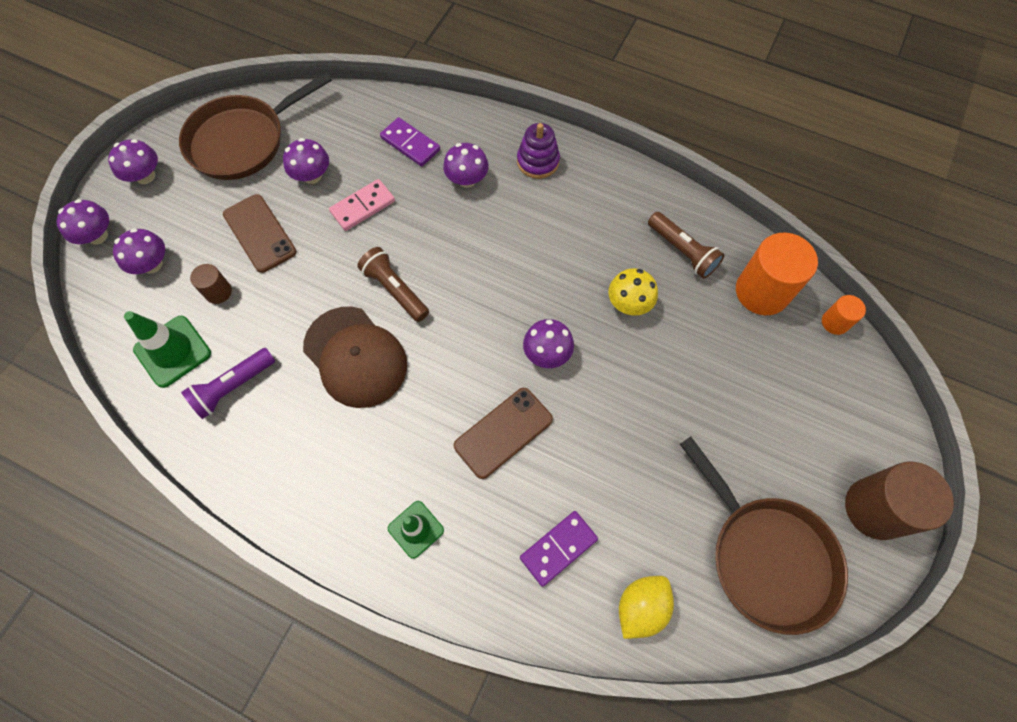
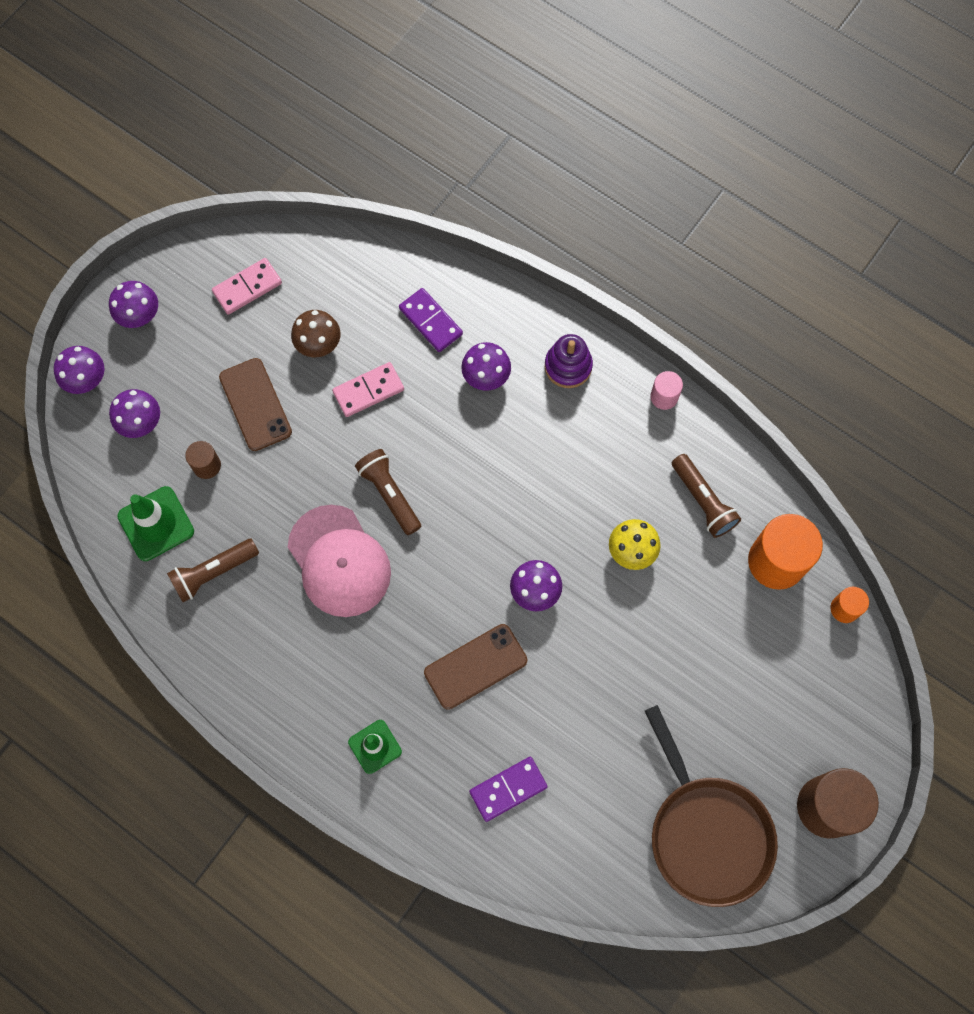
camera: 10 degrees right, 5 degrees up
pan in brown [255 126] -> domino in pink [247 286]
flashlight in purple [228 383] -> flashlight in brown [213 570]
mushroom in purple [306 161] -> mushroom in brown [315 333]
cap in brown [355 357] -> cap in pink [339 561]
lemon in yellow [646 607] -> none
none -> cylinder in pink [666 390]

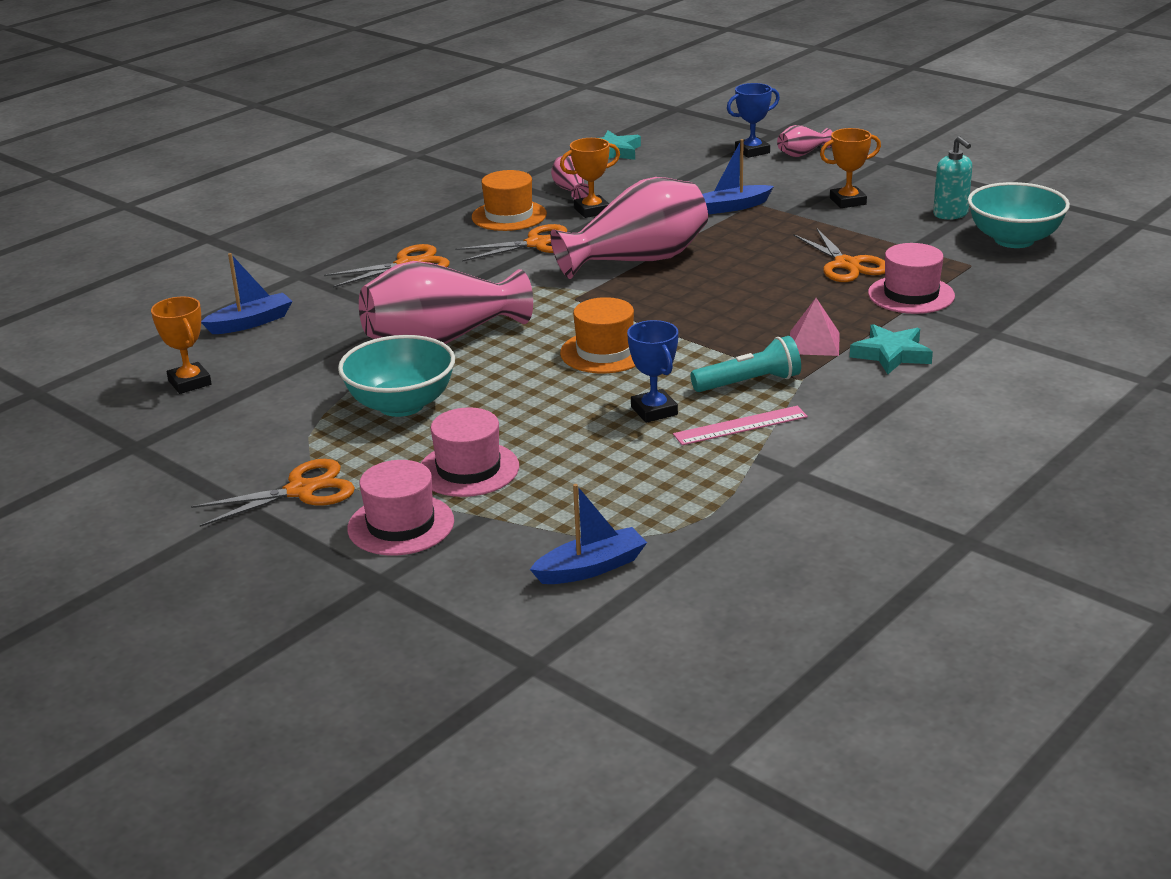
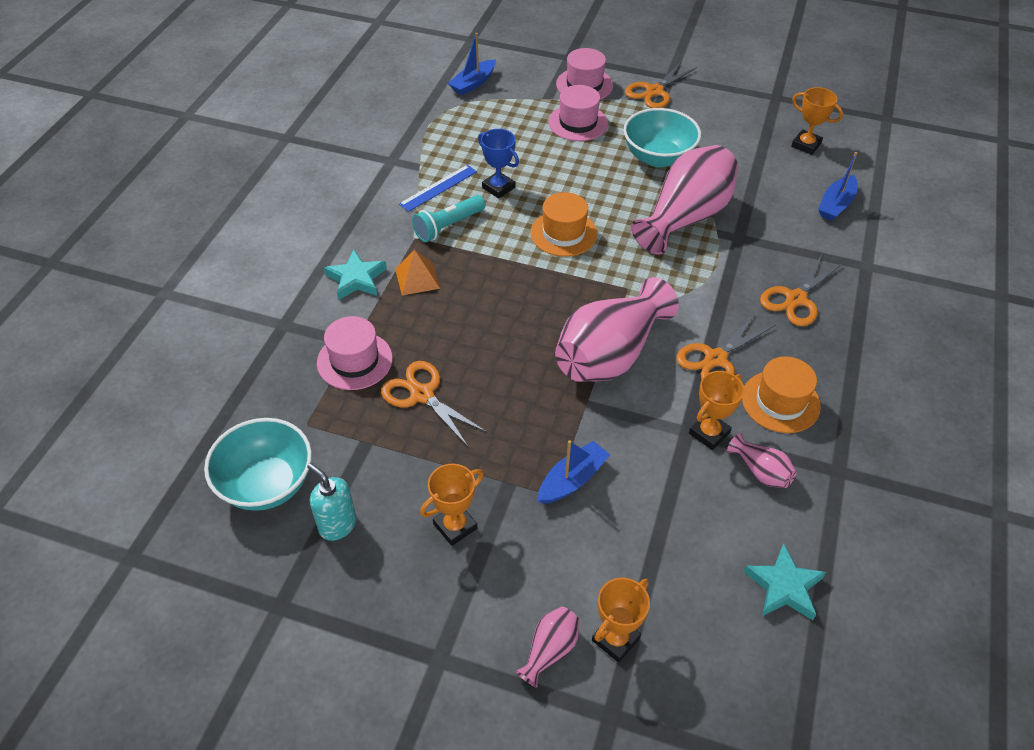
camera: 155 degrees right, 20 degrees up
ruler in pink [740 425] -> ruler in blue [438 188]
trophy in blue [753 120] -> trophy in orange [621 620]
pyramid in pink [815 327] -> pyramid in orange [417 272]

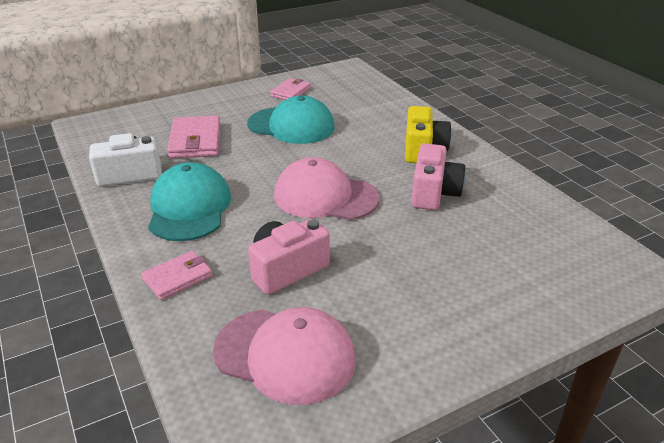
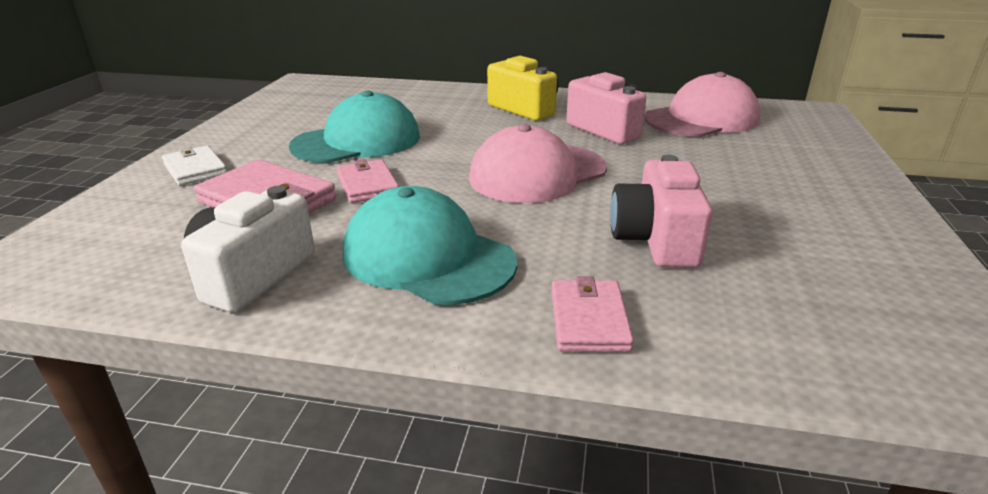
camera: 50 degrees left, 5 degrees down
cap in pink [284 356] -> cap in pink [702 104], relocated
wallet in pink [290 89] -> wallet in pink [368 181], relocated
none -> wallet in white [194 166]

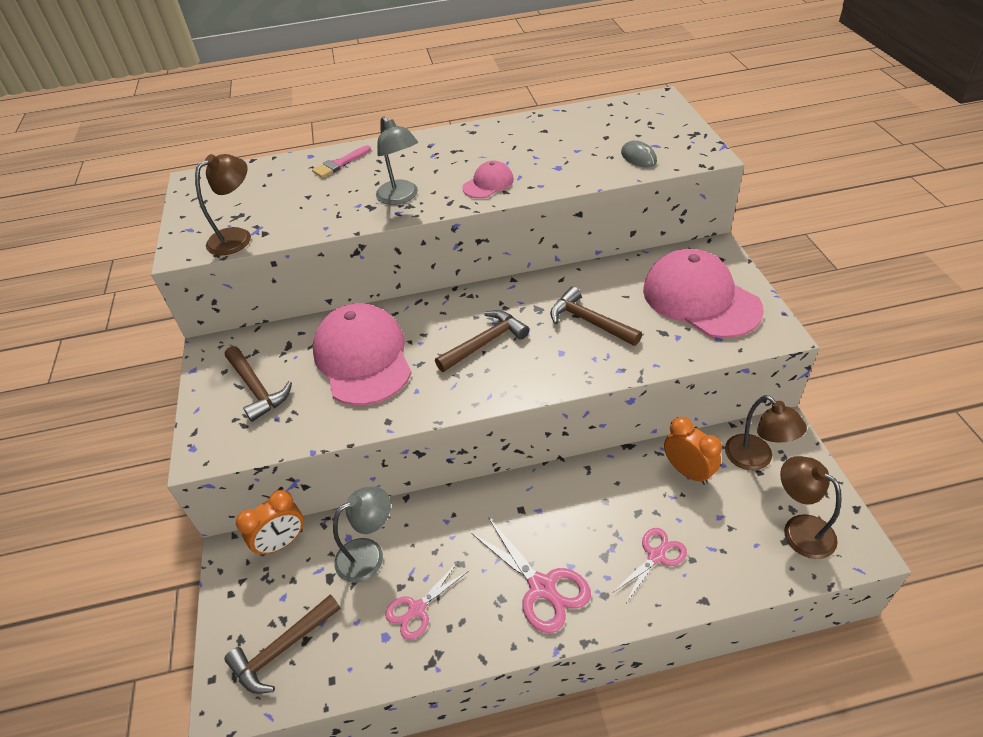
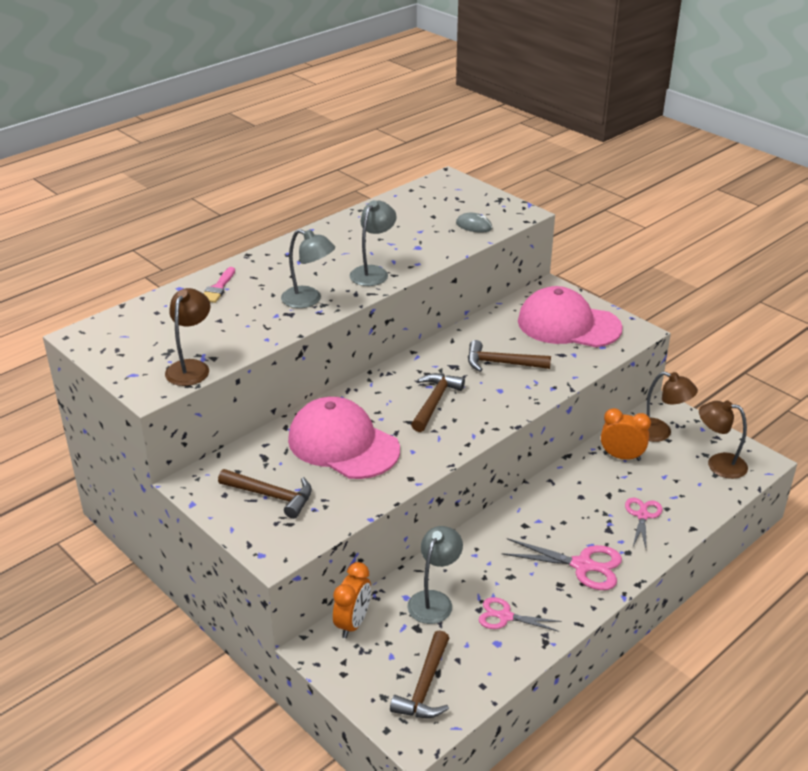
camera: 35 degrees left, 10 degrees down
scissors in pink [427 601] -> scissors in pink [520 614], 90 degrees clockwise
cap in pink [488 179] -> lamp in grey [373 243]

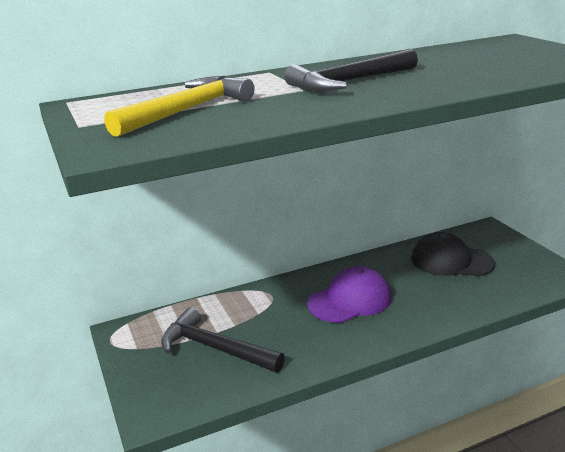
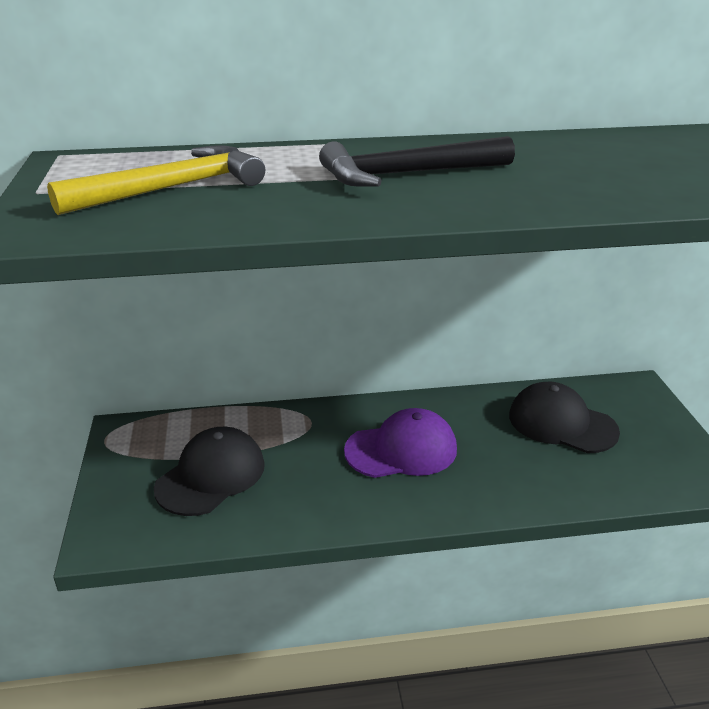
camera: 15 degrees right, 5 degrees up
hammer in black [223 340] -> cap in black [209 471]

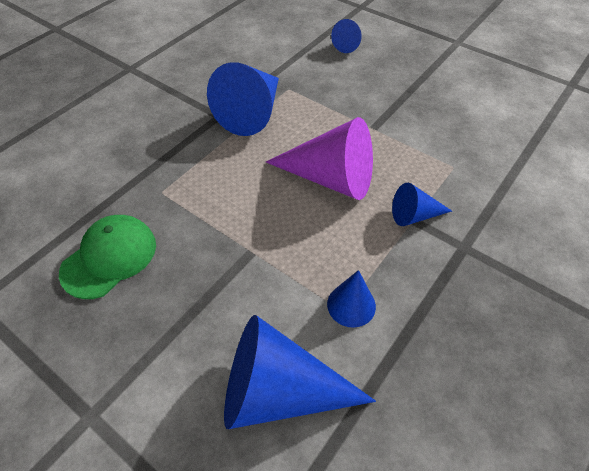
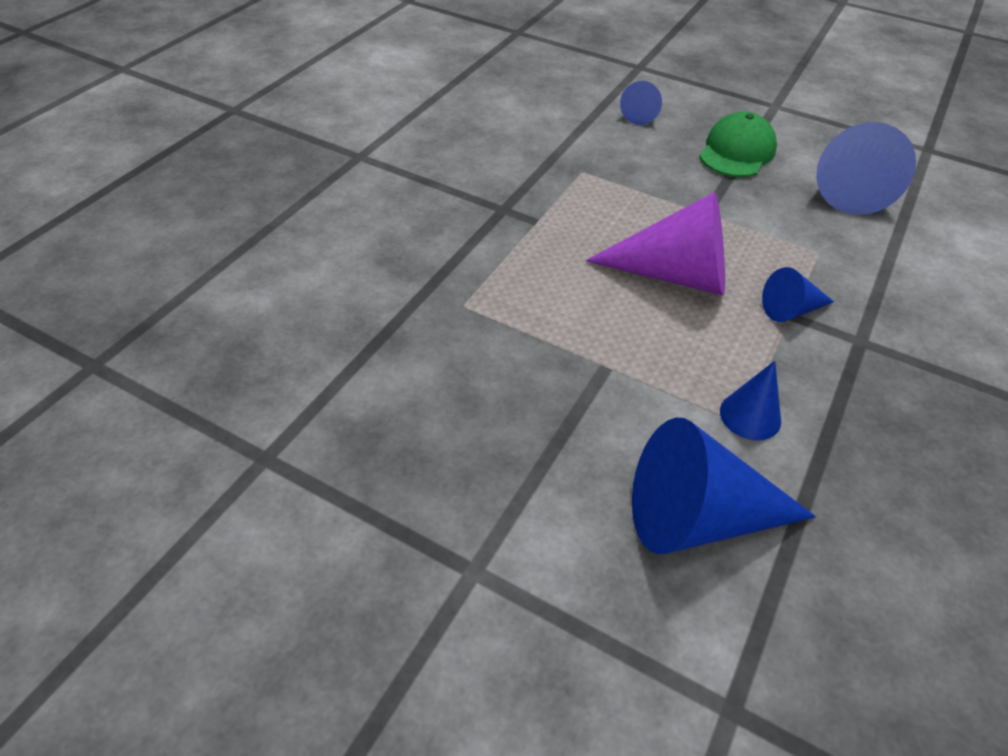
camera: 10 degrees left, 5 degrees down
cap in green [107 257] -> cap in green [738 144], relocated
cone in blue [243 99] -> cone in blue [866 168], relocated

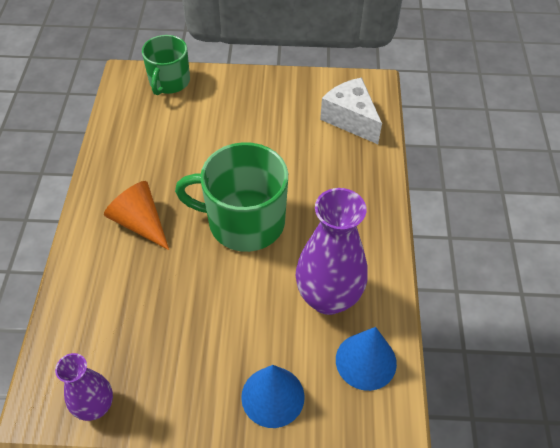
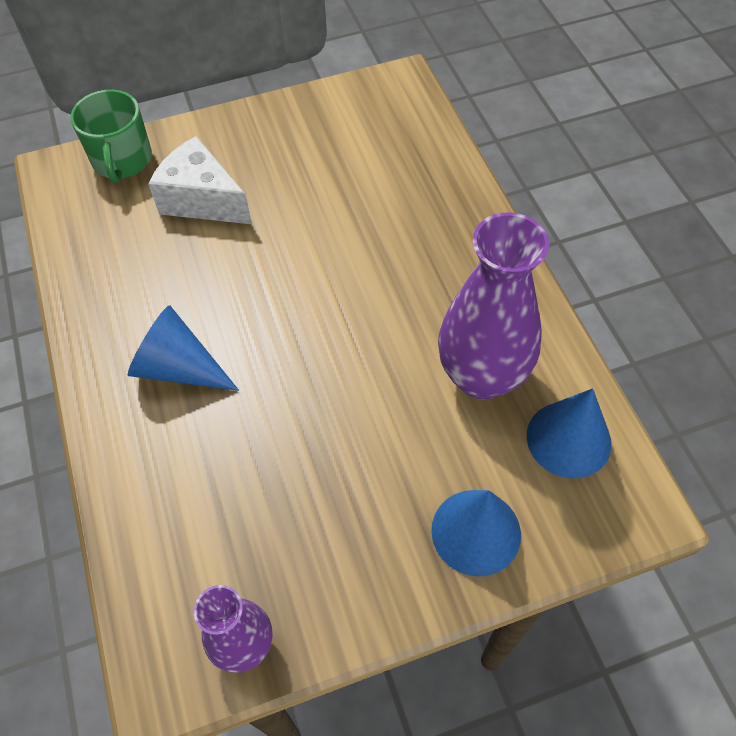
camera: 20 degrees left, 5 degrees up
cone in orange [136 215] -> cone in blue [183 348]
mug in green [231 197] -> none
cheese in white [351 111] -> cheese in white [200 180], relocated

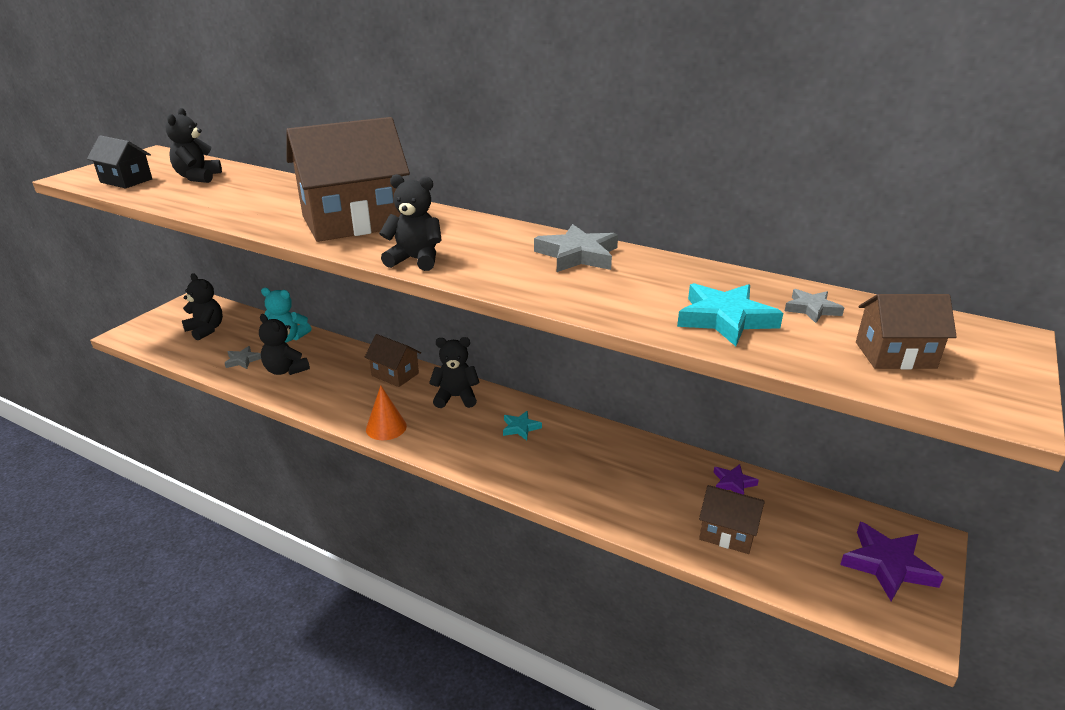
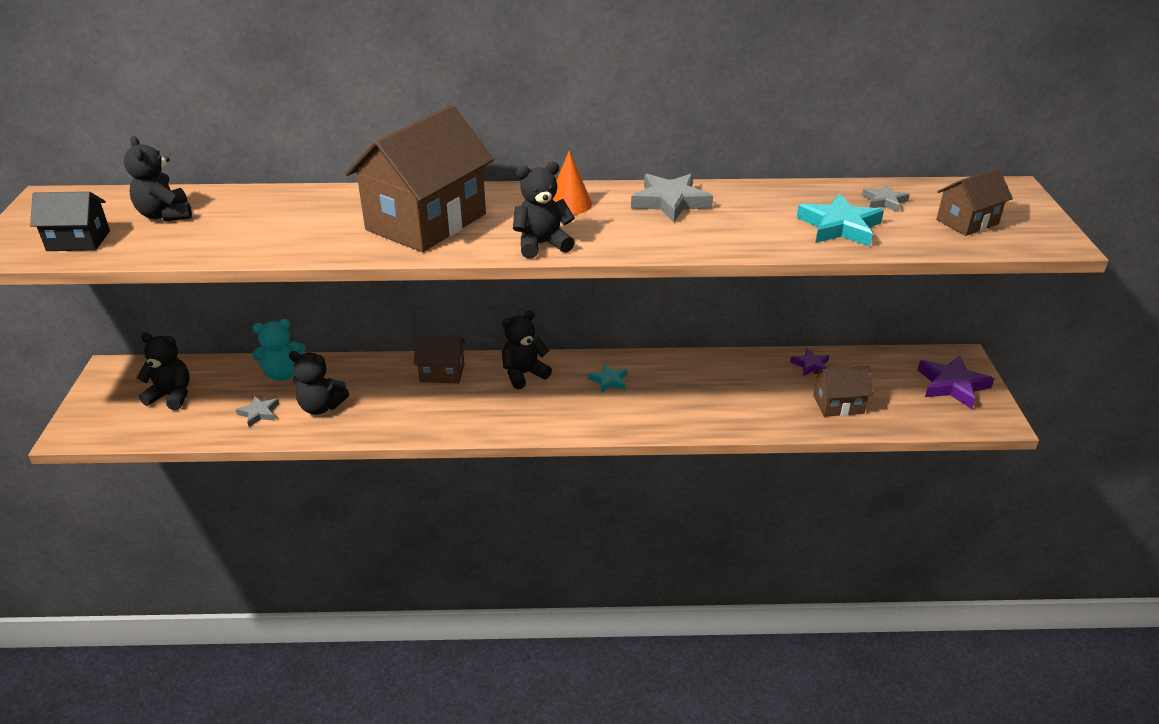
camera: 30 degrees left, 5 degrees up
cone in orange [386 412] -> cone in orange [572 183], relocated

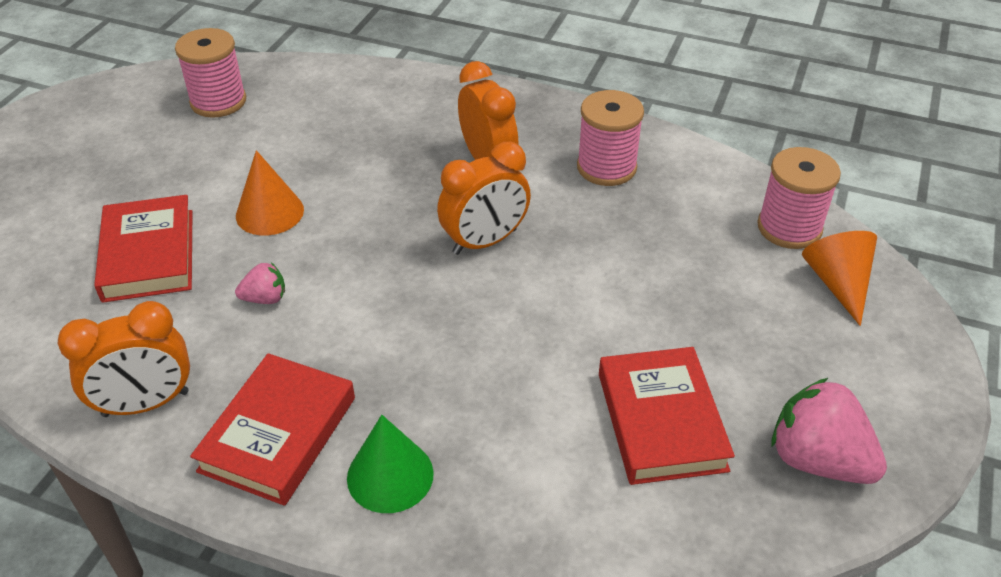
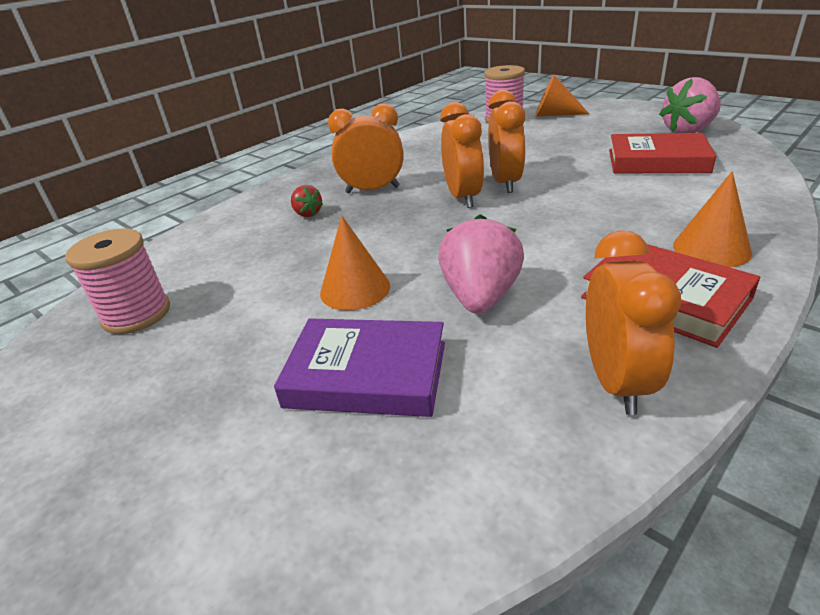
camera: 65 degrees left, 10 degrees down
book in red [143 249] -> book in purple [359 367]
strawberry in pink [260 283] -> strawberry in pink [481 264], x1.94
cone in green [390 464] -> cone in orange [712 219]
spool in pink [610 138] -> none
none -> strawberry in red [307 201]
none -> clock in orange [507 141]

